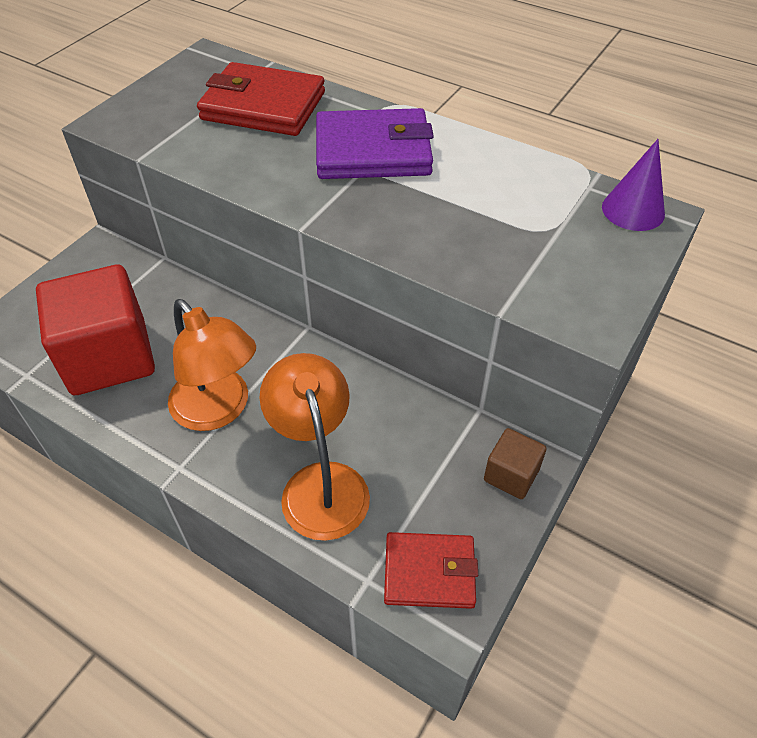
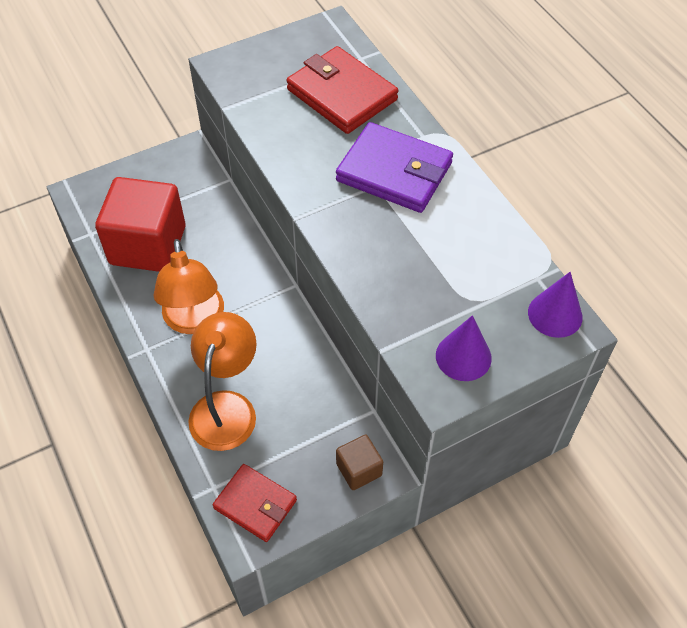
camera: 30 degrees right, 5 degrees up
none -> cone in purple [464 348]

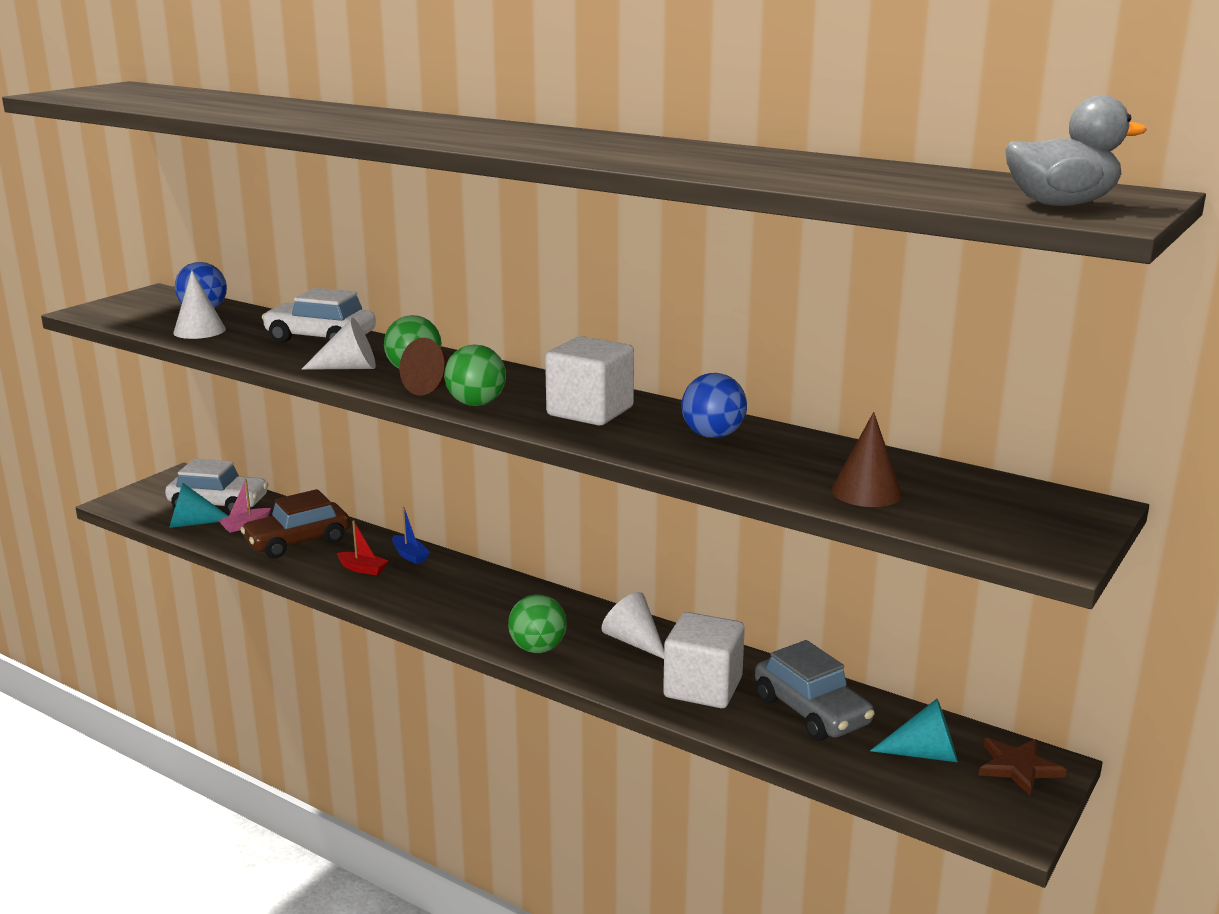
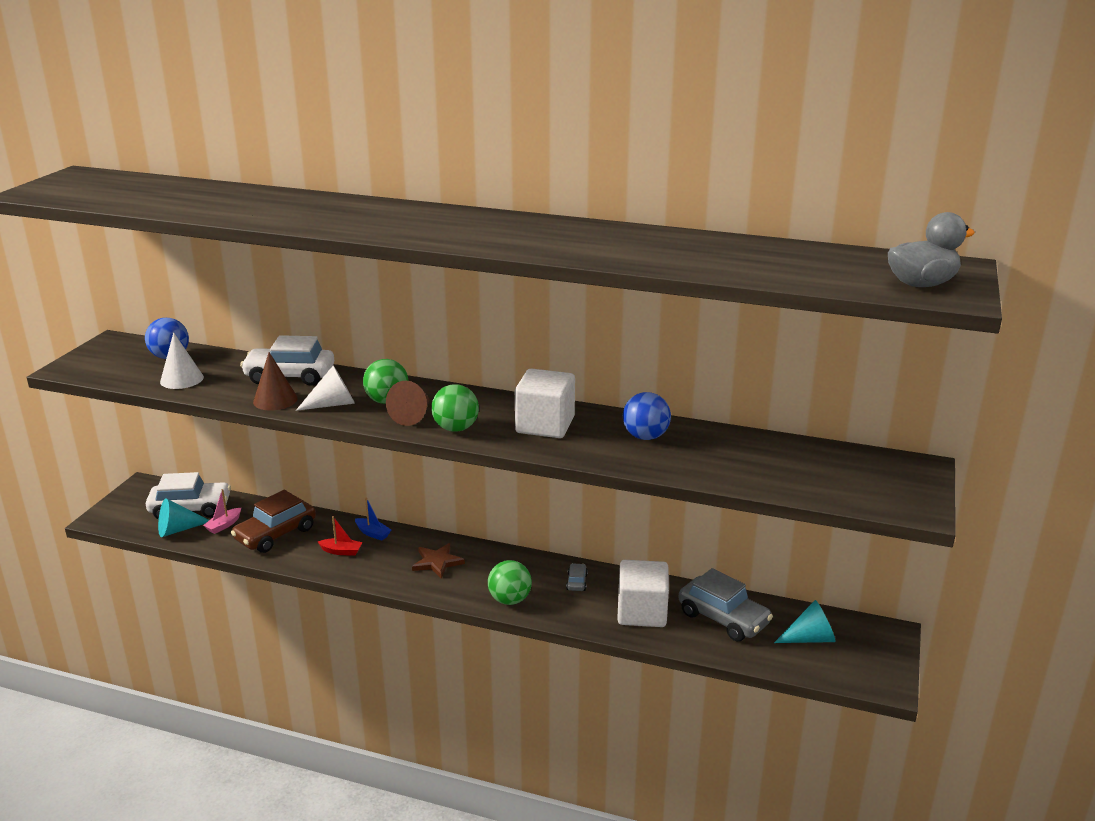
camera: 15 degrees left, 5 degrees up
cone in white [632 625] -> car in grey [577 577]
cone in brown [866 459] -> cone in brown [275 381], relocated
star in brown [1023 767] -> star in brown [438 561], relocated

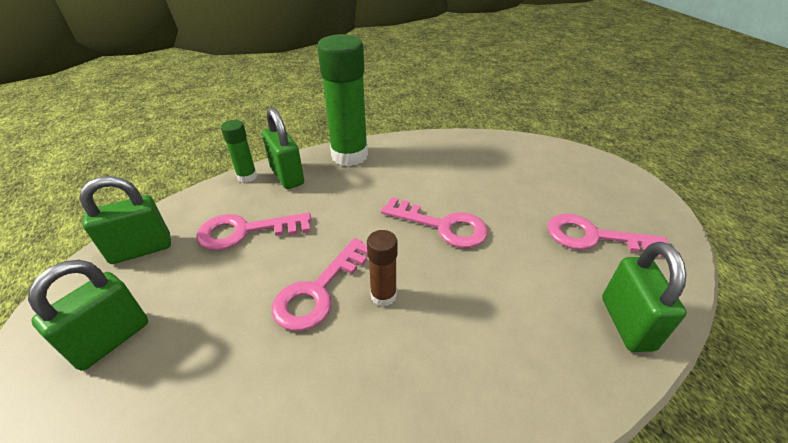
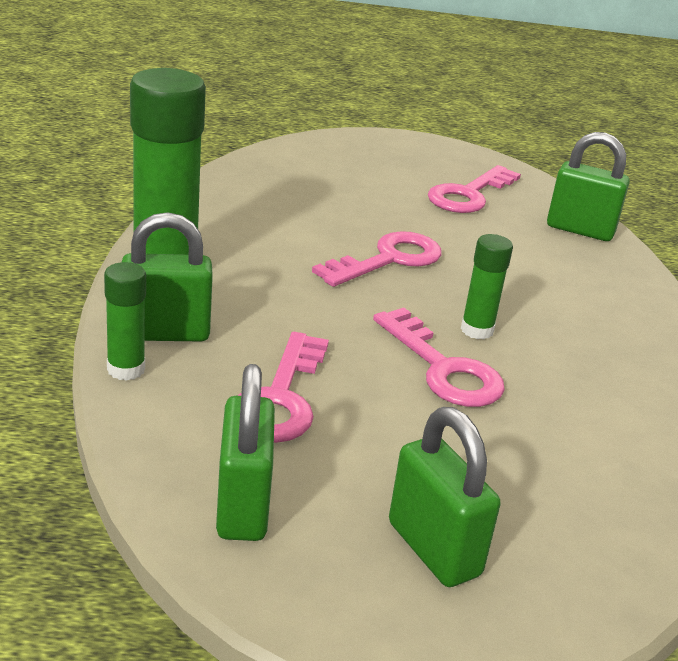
camera: 70 degrees left, 10 degrees down
glue stick in brown [382 268] -> glue stick in green [487 286]

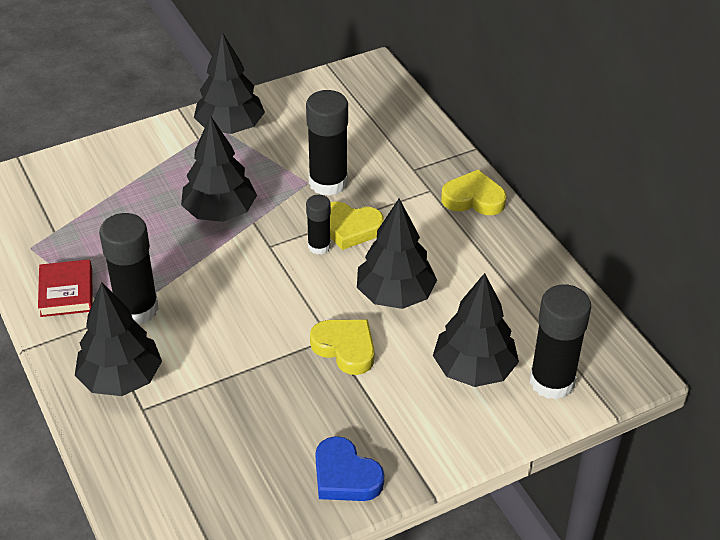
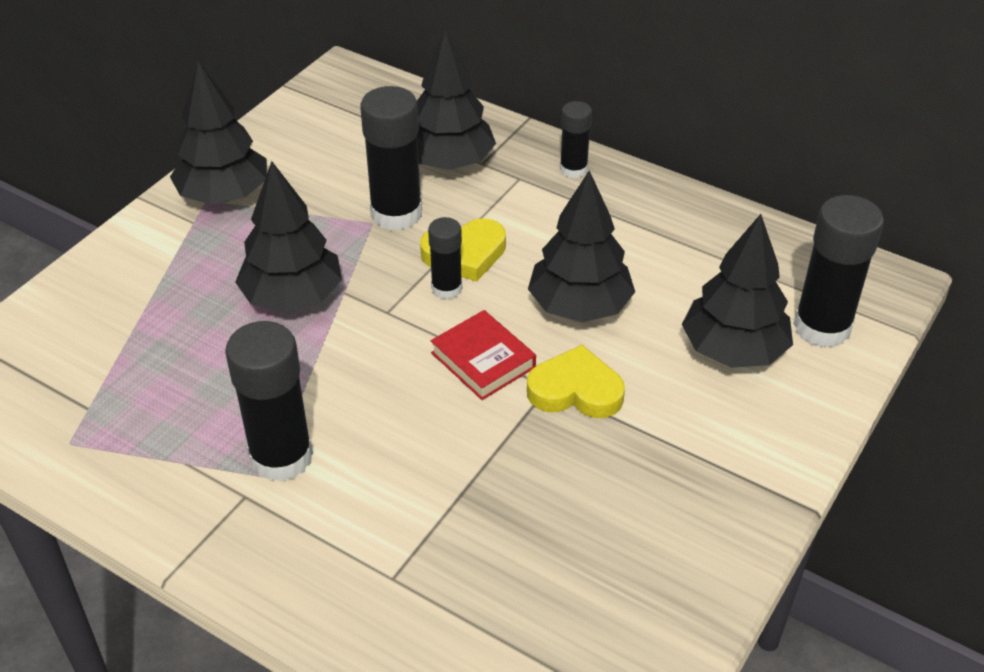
camera: 30 degrees left, 0 degrees up
book in red [65 288] -> book in red [483 355], relocated
tree in black [118 339] -> tree in black [456 100], relocated
heart in blue [349 468] -> none
heart in yellow [473 192] -> glue stick in black [576 139]

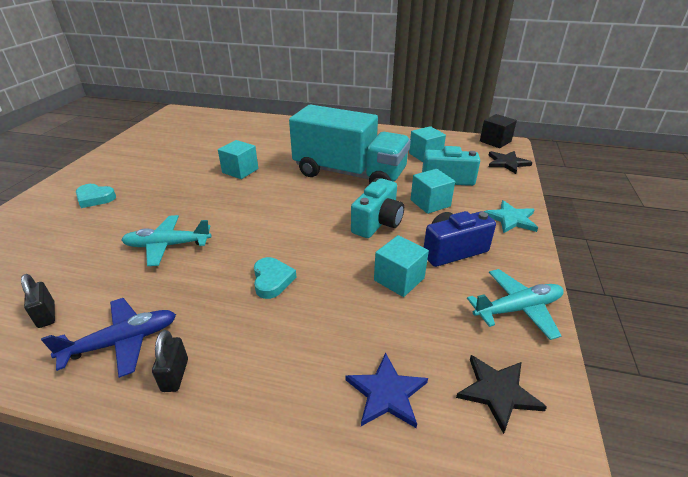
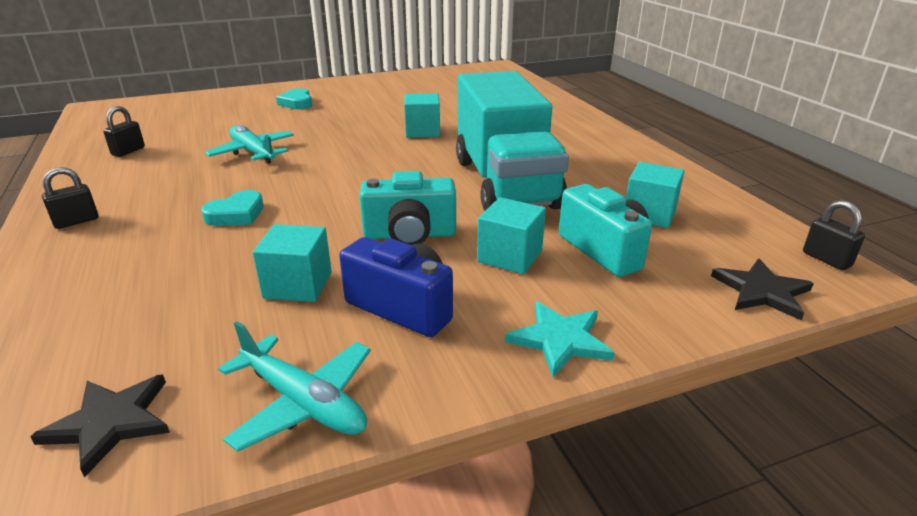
camera: 55 degrees right, 5 degrees down
plane in blue [108 338] -> none
star in blue [387 390] -> none
cube in black [498 131] -> padlock in black [834 235]

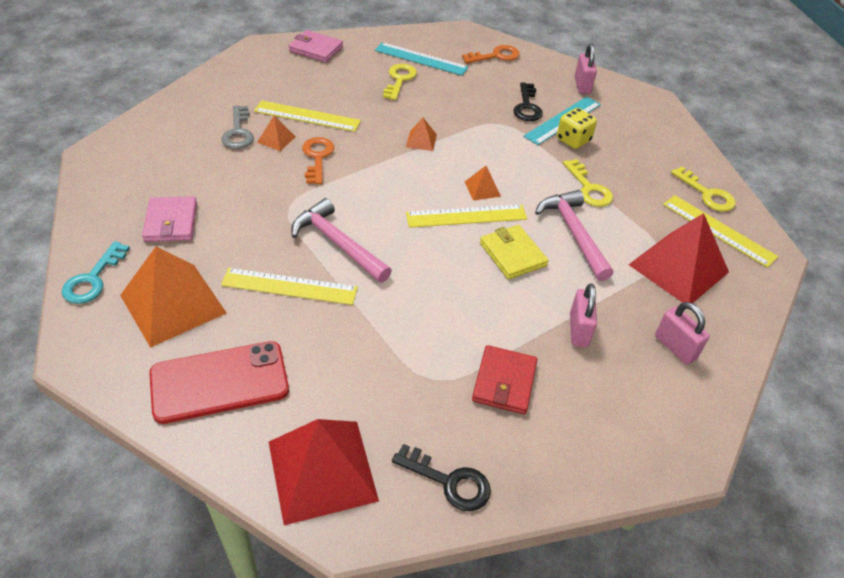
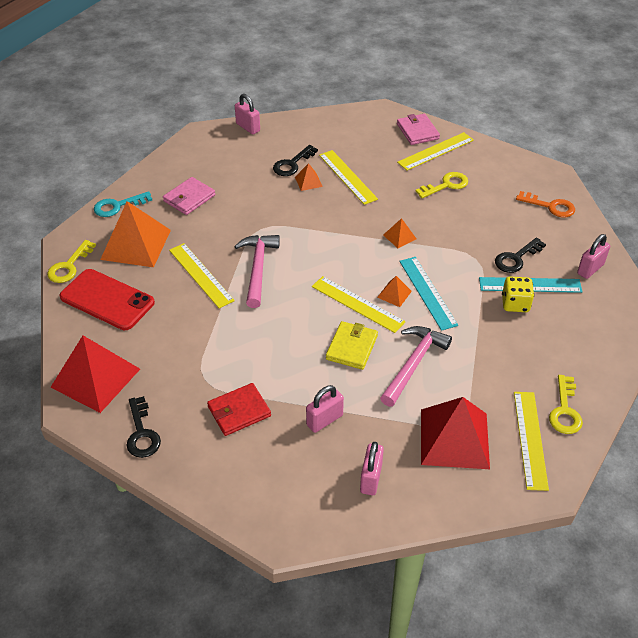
camera: 50 degrees right, 0 degrees up
key in grey [237 127] -> key in black [295 160]
key in orange [318 160] -> none
ruler in turquoise [421 59] -> ruler in turquoise [428 294], relocated
key in yellow [588 183] -> key in yellow [71 261], relocated
none -> padlock in pink [247 114]
none -> ruler in yellow [435 151]

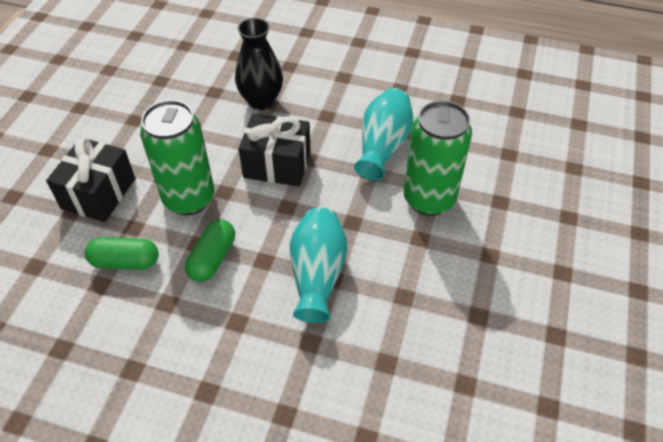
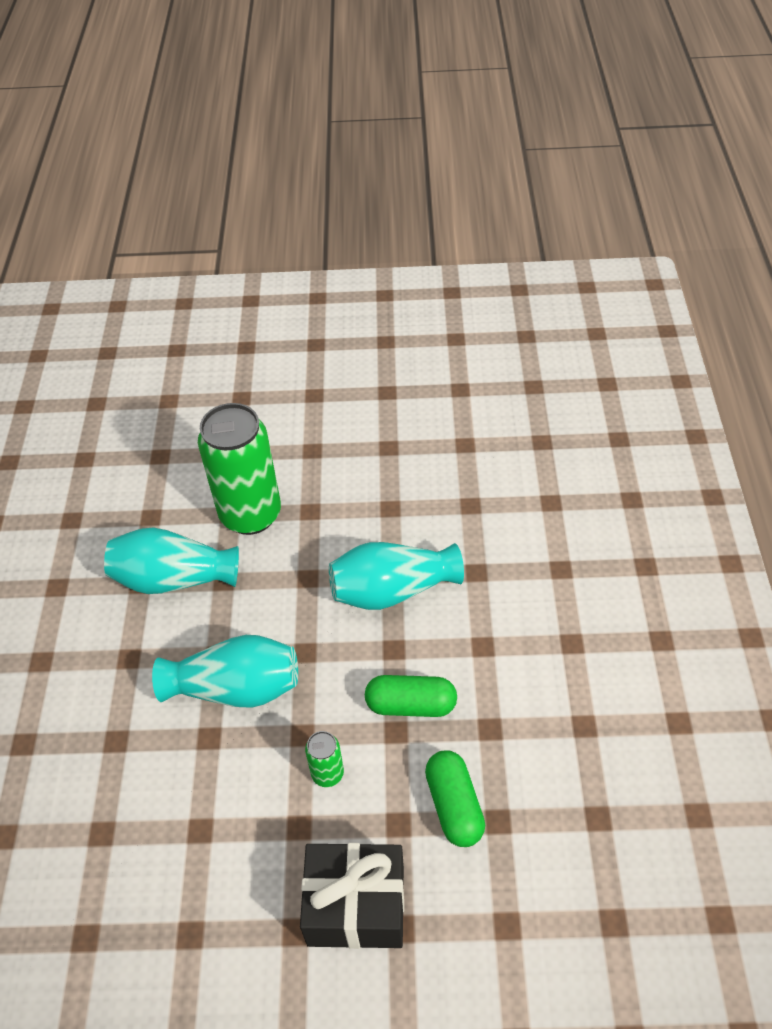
camera: 105 degrees left, 0 degrees up
can in green [177 157] -> can in green [324 759], x0.44
vase in black [259 64] -> none
gift in black [275 150] -> vase in turquoise [225 671]

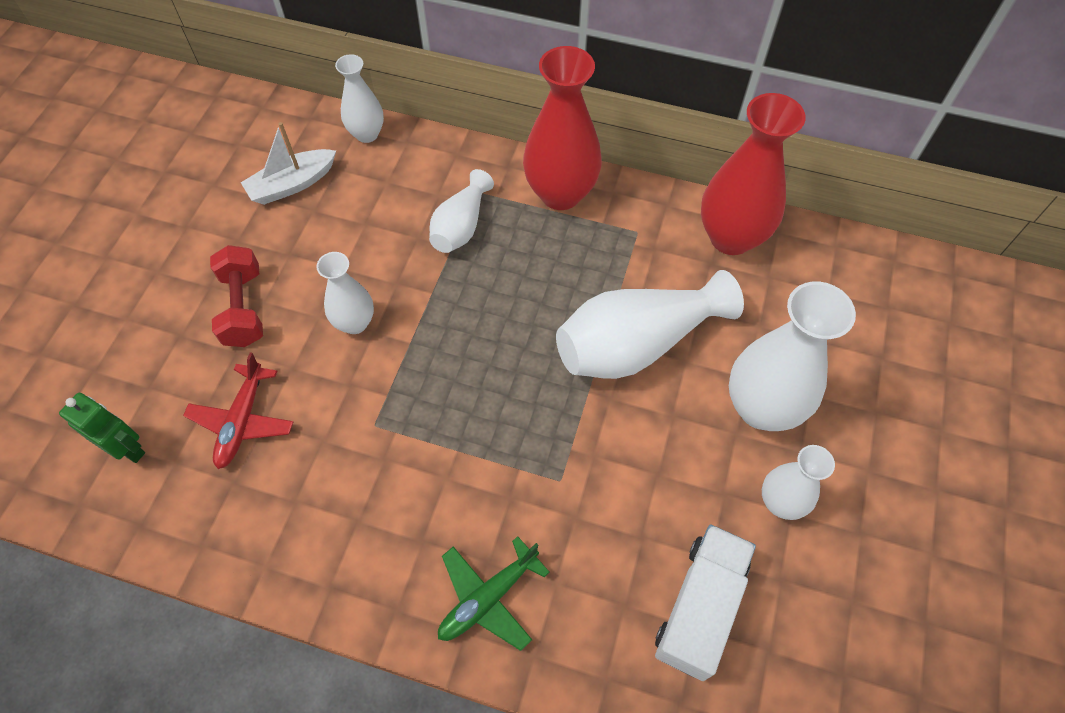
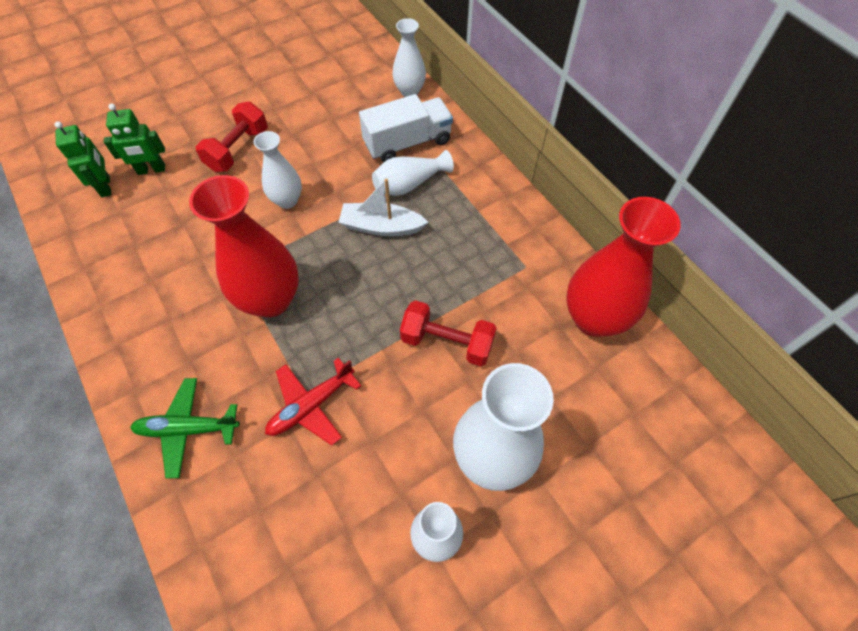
camera: 40 degrees right, 0 degrees up
plane in red [238 411] -> plane in red [313 402], relocated
boat in white [288 163] -> boat in white [383 207], relocated
vase in red [562 128] -> vase in red [244 246], relocated
vase in white [650 324] -> dumbbell in red [448 333]
truck in white [705 602] -> truck in white [406 128], relocated
none -> robot in green [134 139]

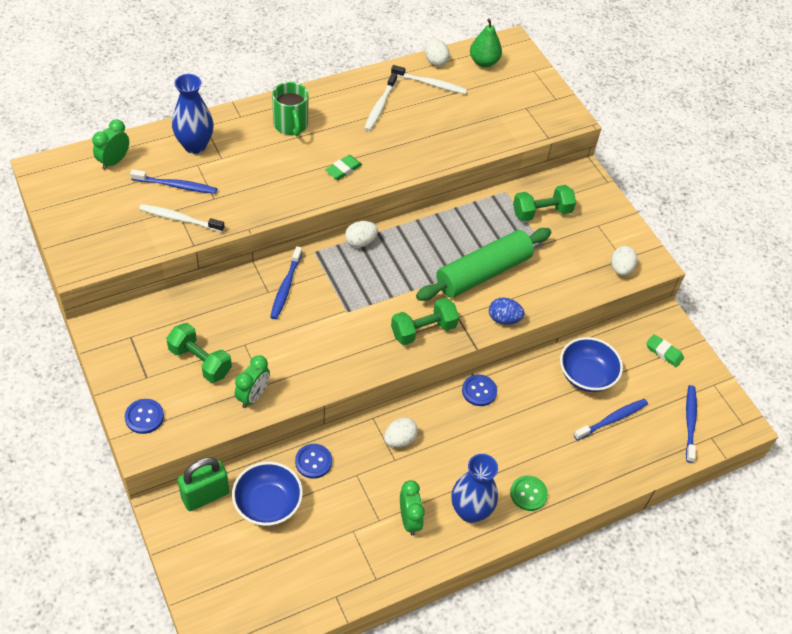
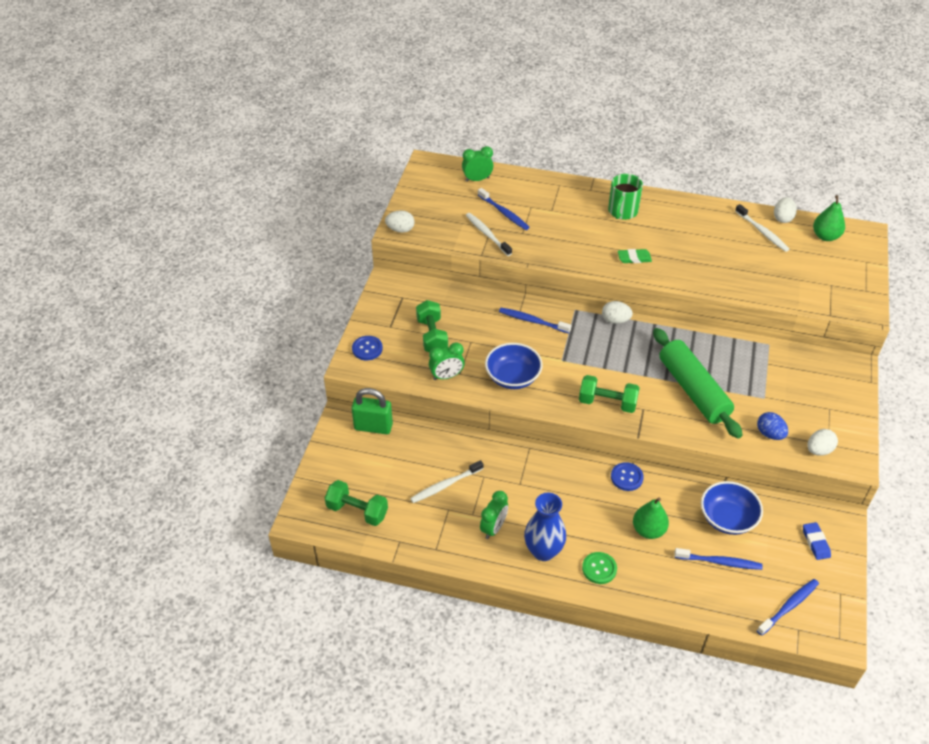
camera: 45 degrees right, 5 degrees down
vase in blue [193 114] -> none
bowl in blue [267 494] -> bowl in blue [514 366], relocated
toothbrush in blue [286 282] -> toothbrush in blue [535 320], 60 degrees clockwise
button in blue [313 461] -> none
toothbrush in white [380 102] -> toothbrush in white [447 481], relocated
egg in white [401 433] -> egg in white [400 221], relocated
rolling pin in green [483 264] -> rolling pin in green [698 383], 60 degrees clockwise
egg in blue [506 311] -> egg in blue [772 426], relocated
dumbbell in green [544 203] -> dumbbell in green [356 503], relocated
eraser in green [665 350] -> eraser in blue [817 541]
none -> pear in green [651 518]

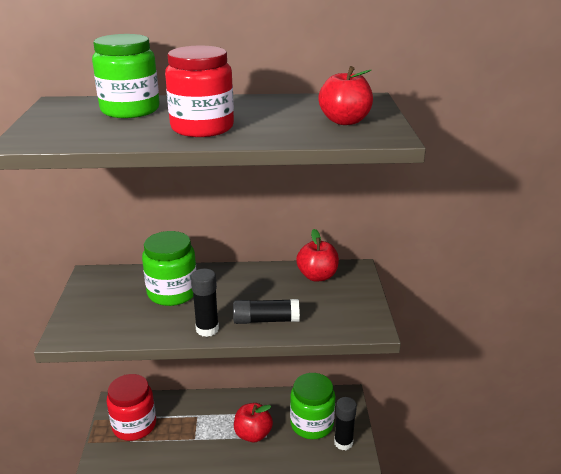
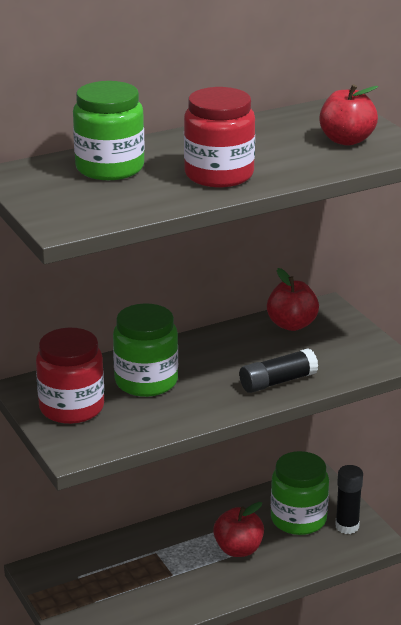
camera: 25 degrees left, 0 degrees up
jar in red [131 407] -> jar in red [70 376], relocated
glue stick in black [205 303] -> none

